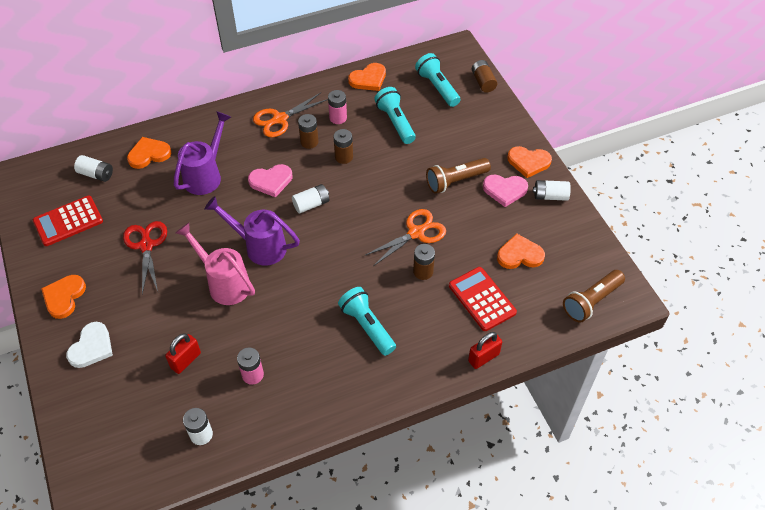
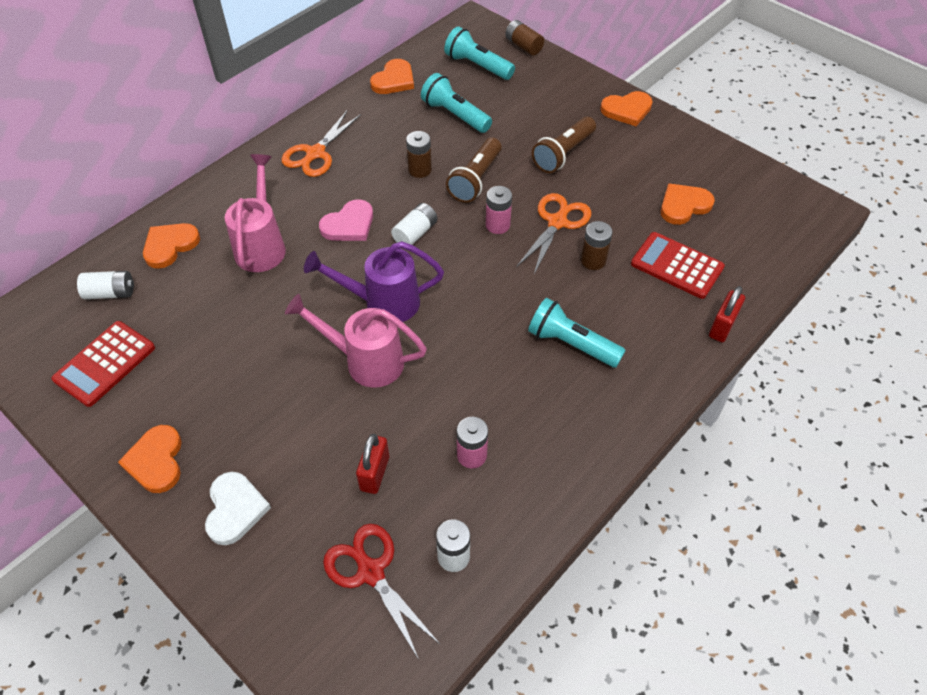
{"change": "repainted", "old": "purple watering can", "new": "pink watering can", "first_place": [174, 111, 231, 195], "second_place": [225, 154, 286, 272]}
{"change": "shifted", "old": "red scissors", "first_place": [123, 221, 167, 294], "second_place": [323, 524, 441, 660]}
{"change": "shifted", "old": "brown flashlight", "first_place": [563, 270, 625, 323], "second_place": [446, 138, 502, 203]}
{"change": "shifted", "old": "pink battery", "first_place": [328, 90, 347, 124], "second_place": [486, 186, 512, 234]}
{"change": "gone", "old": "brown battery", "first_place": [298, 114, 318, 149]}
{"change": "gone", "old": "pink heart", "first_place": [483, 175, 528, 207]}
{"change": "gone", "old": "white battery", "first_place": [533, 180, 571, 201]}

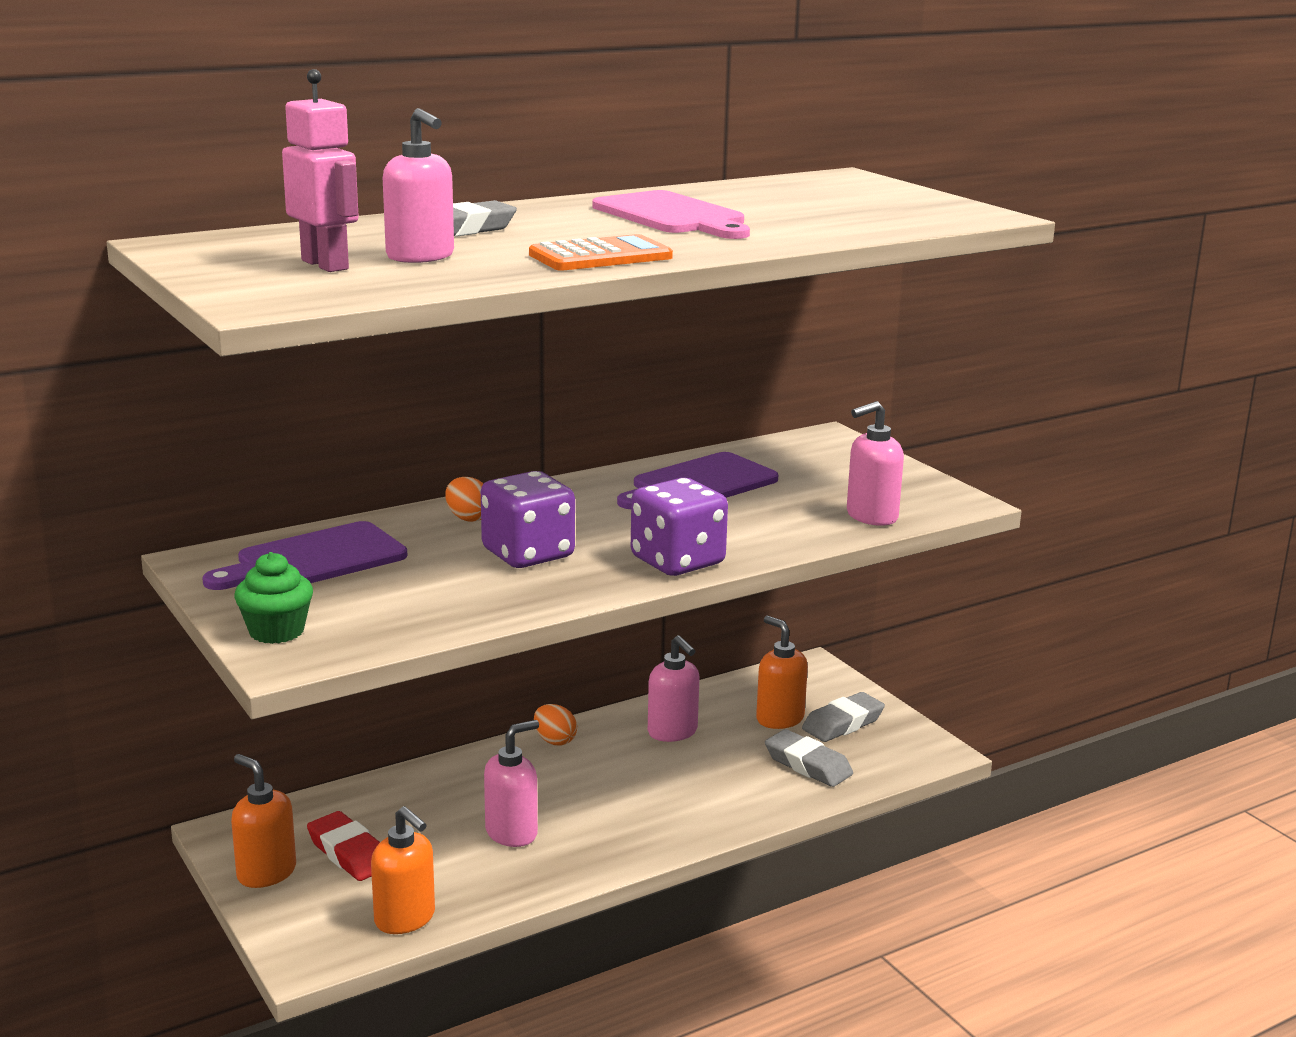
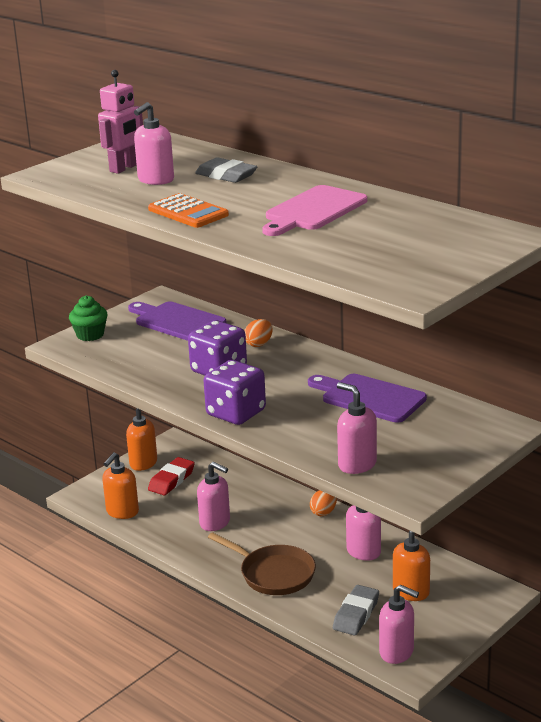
{"change": "rotated", "old": "orange soap dispenser", "first_place": [231, 754, 296, 888], "second_place": [126, 408, 157, 471], "degrees": 90}
{"change": "new", "new": "brown pan", "second_place": [208, 532, 316, 595]}
{"change": "new", "new": "pink soap dispenser", "second_place": [379, 585, 419, 664]}
{"change": "gone", "old": "grey eraser", "first_place": [802, 692, 885, 742]}

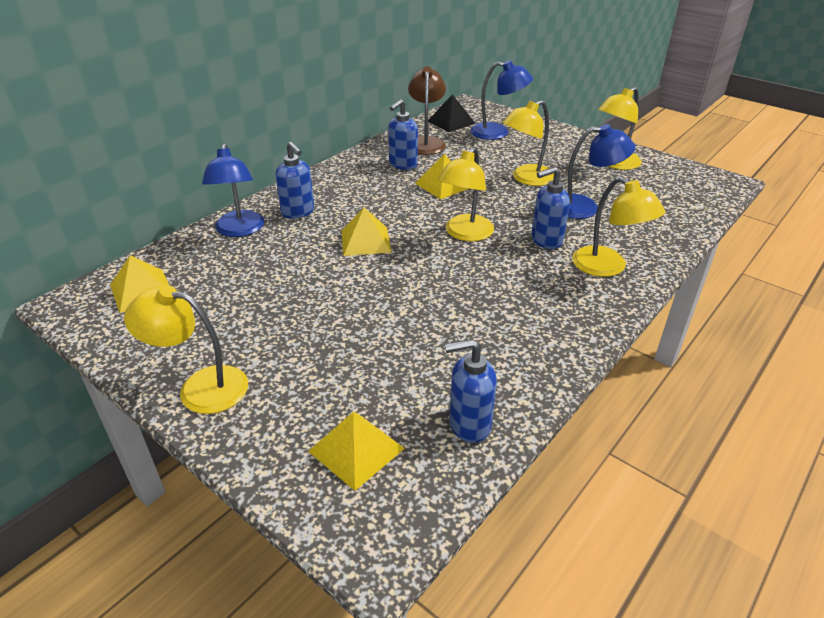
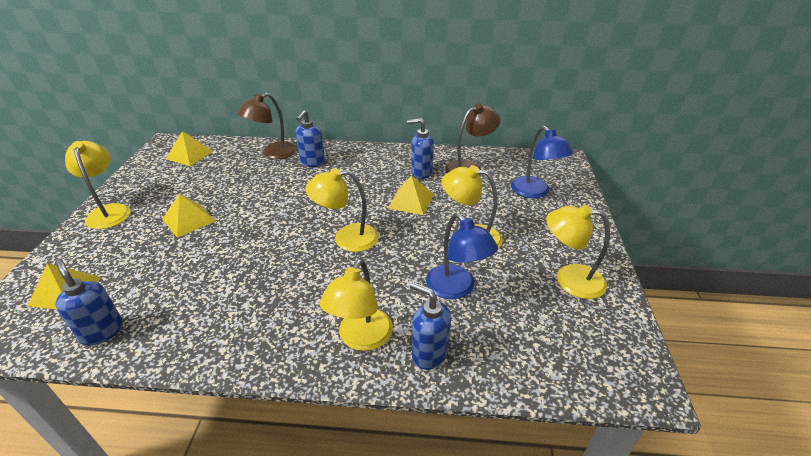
{"change": "shifted", "old": "yellow pyramid", "first_place": [341, 208, 391, 256], "second_place": [162, 194, 216, 238]}
{"change": "repainted", "old": "blue lamp", "new": "brown lamp", "first_place": [202, 143, 264, 237], "second_place": [237, 93, 297, 159]}
{"change": "shifted", "old": "blue soap dispenser", "first_place": [531, 167, 570, 249], "second_place": [410, 282, 451, 370]}
{"change": "gone", "old": "black pyramid", "first_place": [428, 94, 476, 132]}

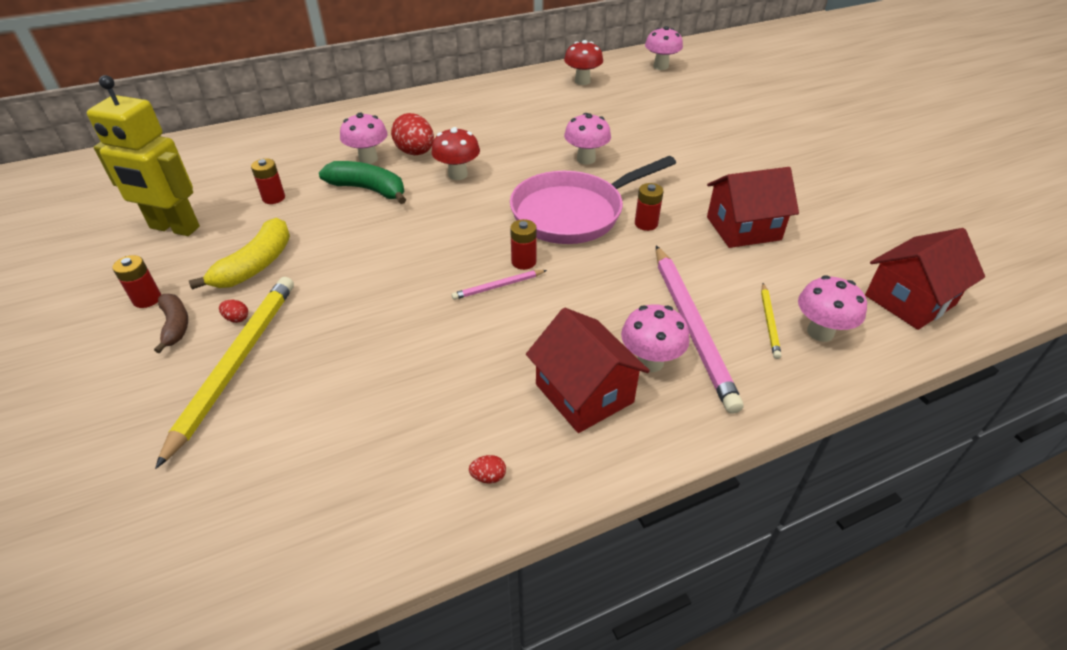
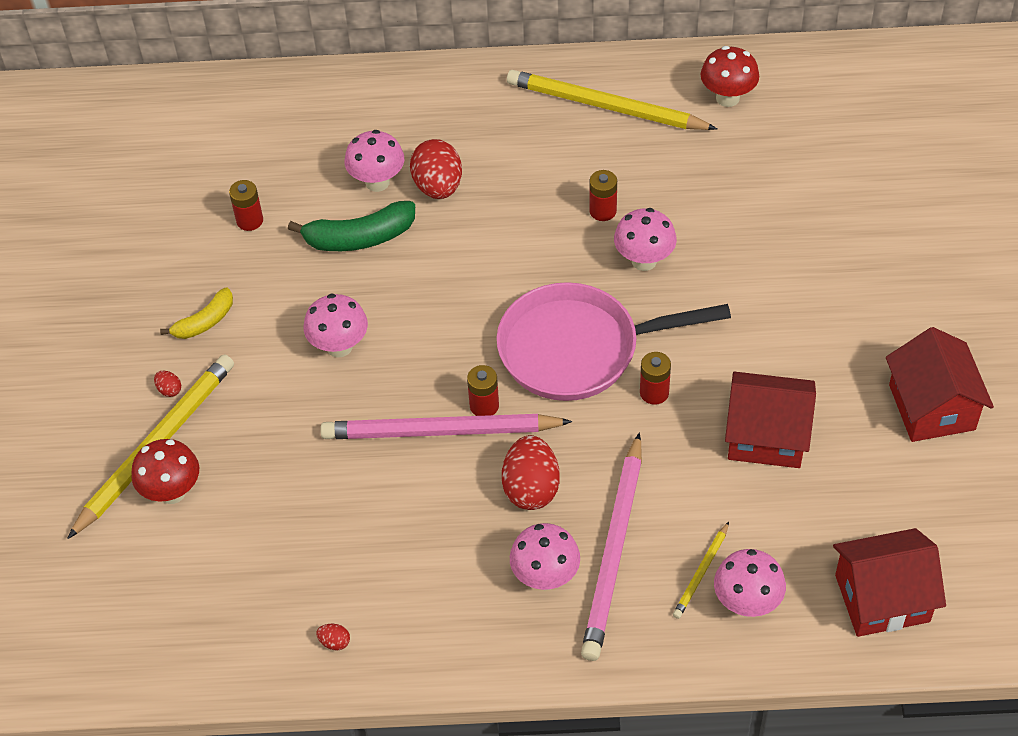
{"change": "shifted", "old": "red mushroom", "first_place": [431, 127, 480, 180], "second_place": [131, 439, 199, 504]}
{"change": "scaled", "old": "yellow banana", "first_place": [189, 218, 290, 290], "second_place": [160, 288, 233, 339], "factor": 0.63}
{"change": "rotated", "old": "green banana", "first_place": [319, 161, 406, 204], "second_place": [288, 201, 415, 251], "degrees": 120}
{"change": "shifted", "old": "pink mushroom", "first_place": [645, 26, 683, 70], "second_place": [304, 294, 368, 358]}
{"change": "scaled", "old": "pink pencil", "first_place": [451, 270, 547, 300], "second_place": [320, 414, 572, 439], "factor": 2.17}
{"change": "new", "new": "red egg", "second_place": [502, 435, 560, 510]}
{"change": "new", "new": "yellow pencil", "second_place": [507, 70, 717, 130]}
{"change": "shifted", "old": "red battery", "first_place": [112, 255, 161, 308], "second_place": [589, 170, 617, 221]}
{"change": "shifted", "old": "red house", "first_place": [526, 308, 650, 433], "second_place": [886, 327, 994, 442]}
{"change": "gone", "old": "yellow robot", "first_place": [87, 75, 200, 236]}
{"change": "gone", "old": "brown banana", "first_place": [154, 294, 188, 353]}

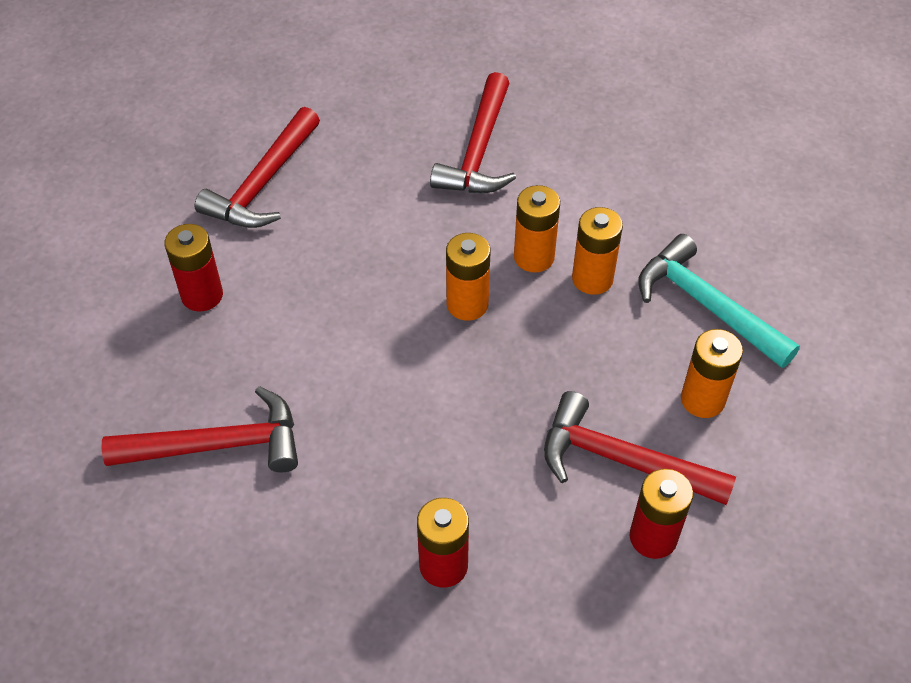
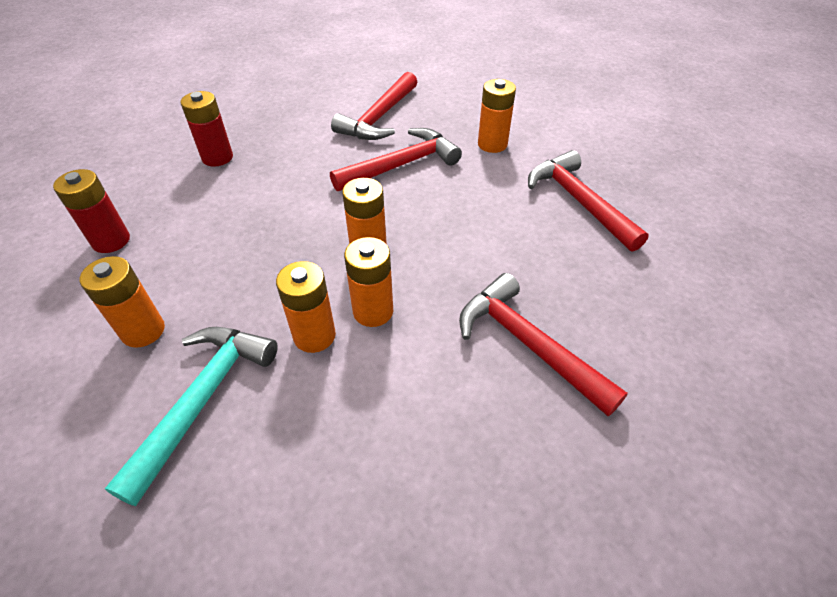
{"change": "rotated", "old": "turquoise hammer", "first_place": [638, 234, 800, 368], "second_place": [105, 327, 278, 506], "degrees": -60}
{"change": "shifted", "old": "red hammer", "first_place": [544, 391, 736, 505], "second_place": [330, 128, 462, 191]}
{"change": "repainted", "old": "red battery", "new": "orange battery", "first_place": [164, 224, 223, 312], "second_place": [478, 79, 516, 153]}

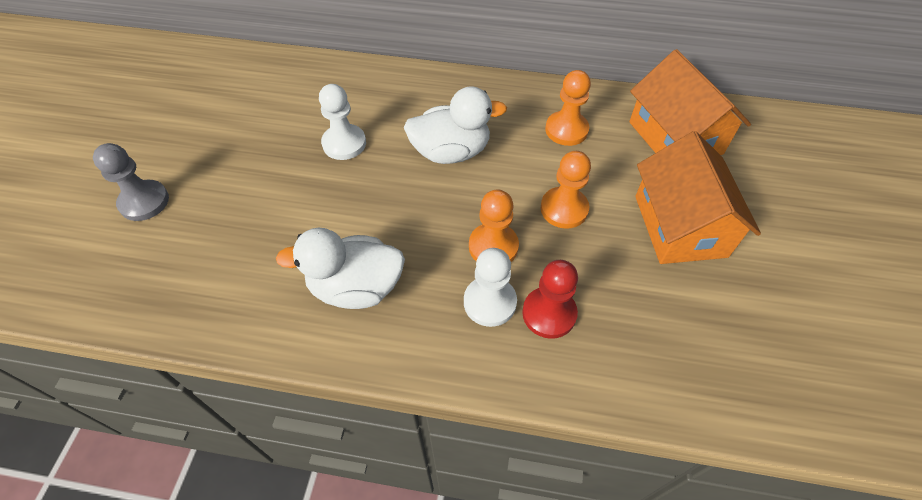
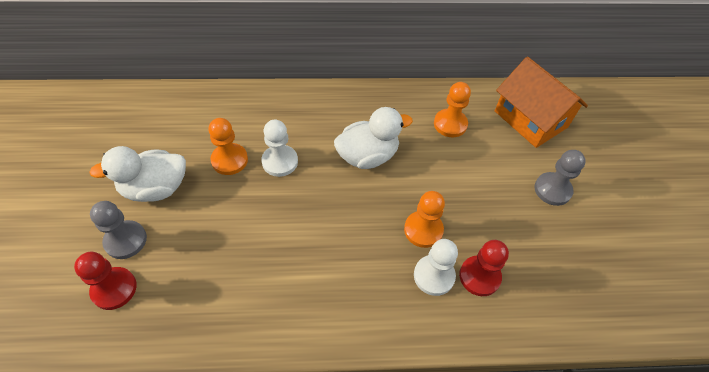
{"change": "new", "new": "red pawn", "second_place": [74, 252, 137, 310]}
{"change": "shifted", "old": "white duck", "first_place": [276, 228, 405, 309], "second_place": [89, 146, 186, 202]}
{"change": "shifted", "old": "orange pawn", "first_place": [541, 151, 591, 229], "second_place": [208, 118, 248, 175]}
{"change": "swapped", "old": "orange house", "new": "grey pawn", "first_place": [635, 131, 761, 264], "second_place": [534, 150, 586, 206]}

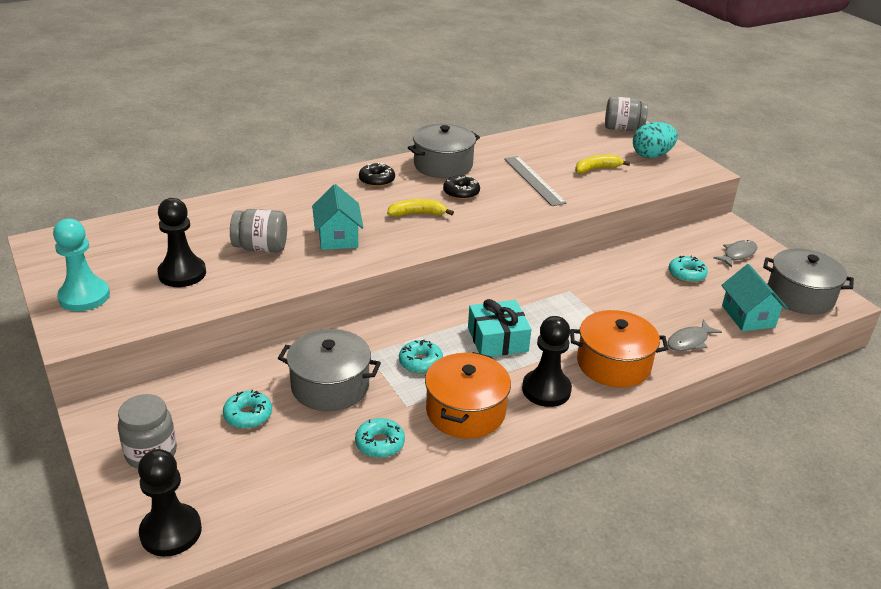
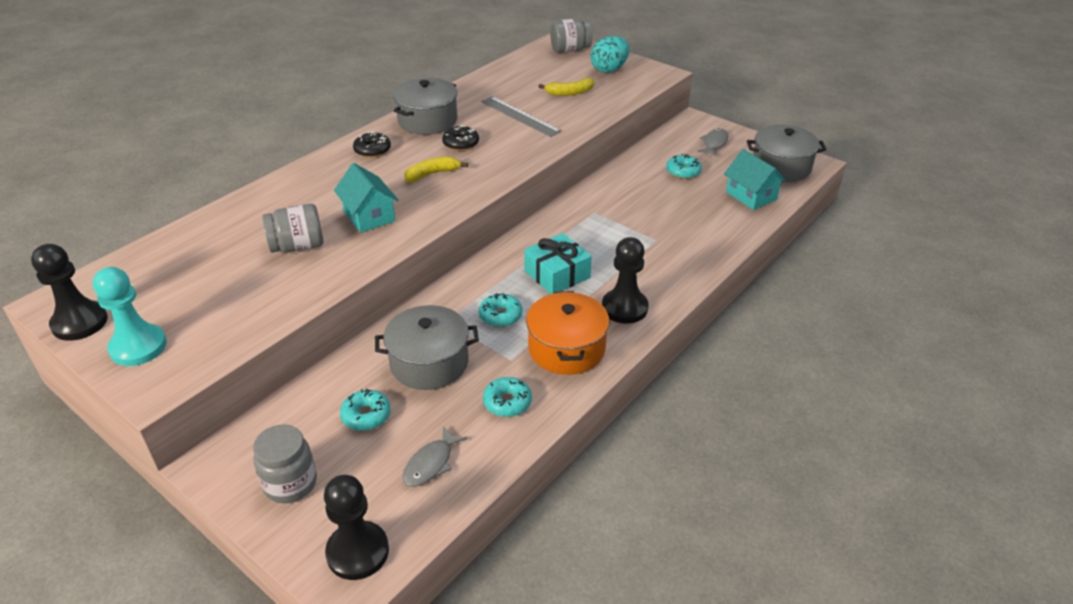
{"change": "shifted", "old": "black pawn", "first_place": [157, 198, 206, 287], "second_place": [31, 244, 108, 341]}
{"change": "shifted", "old": "grey fish", "first_place": [667, 320, 722, 351], "second_place": [402, 426, 467, 487]}
{"change": "rotated", "old": "yellow banana", "first_place": [575, 154, 630, 174], "second_place": [538, 78, 594, 96], "degrees": -150}
{"change": "gone", "old": "orange pot", "first_place": [570, 310, 668, 387]}

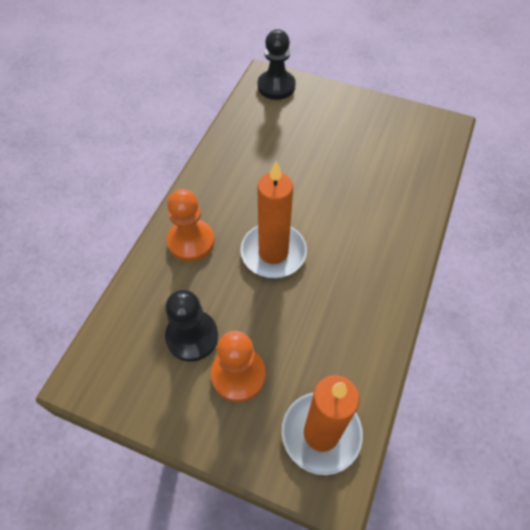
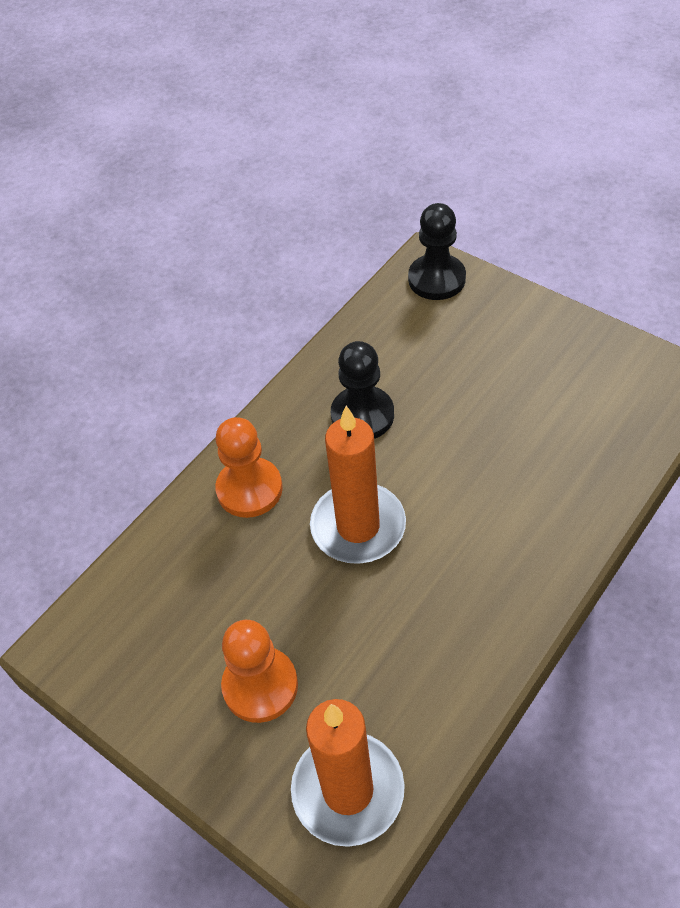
{"change": "shifted", "old": "black pawn", "first_place": [165, 290, 218, 362], "second_place": [331, 341, 394, 439]}

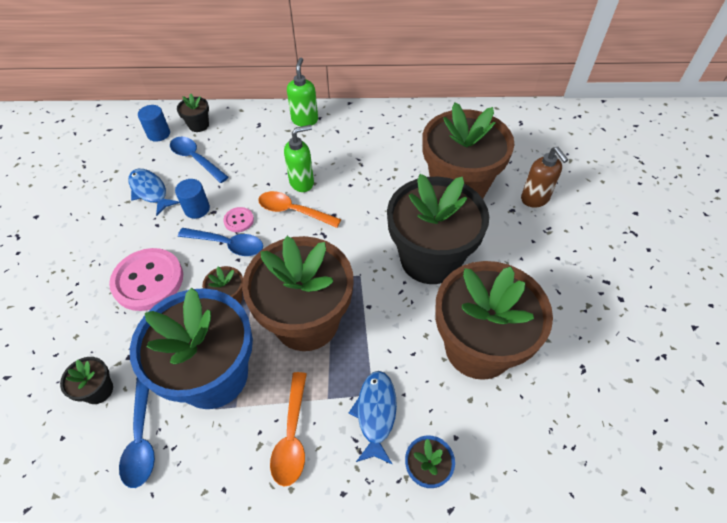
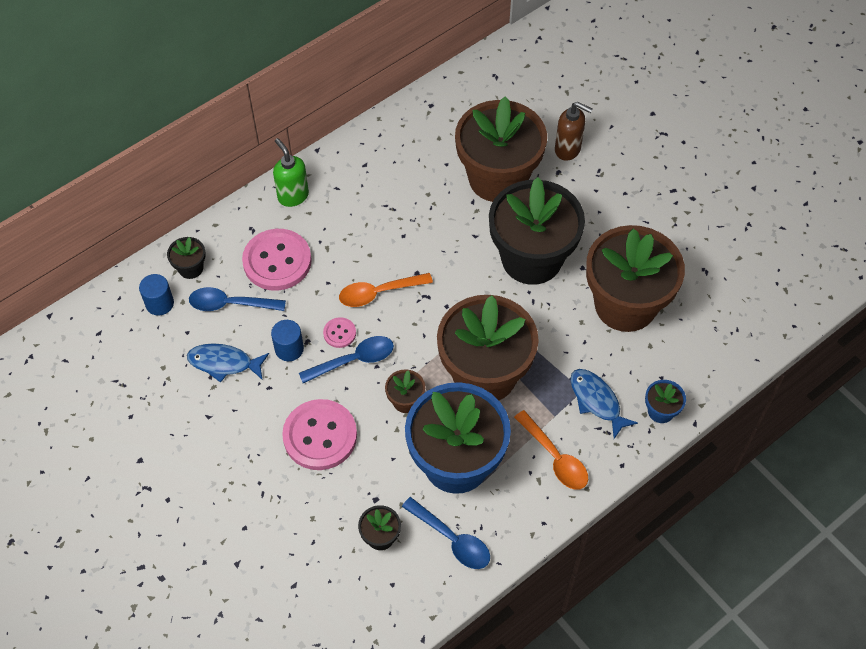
{"change": "new", "new": "pink button", "second_place": [242, 229, 312, 291]}
{"change": "gone", "old": "green soap dispenser", "first_place": [284, 125, 314, 192]}

